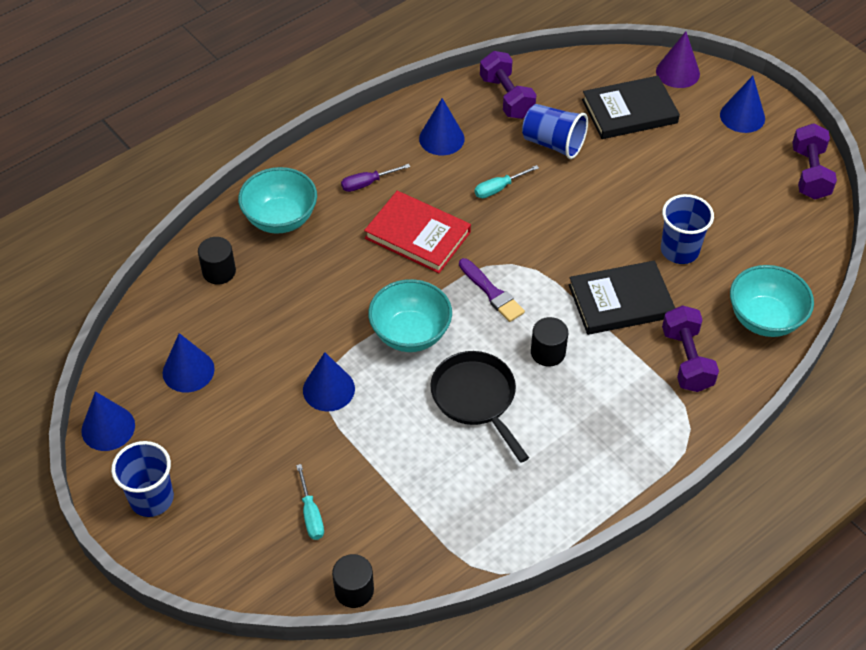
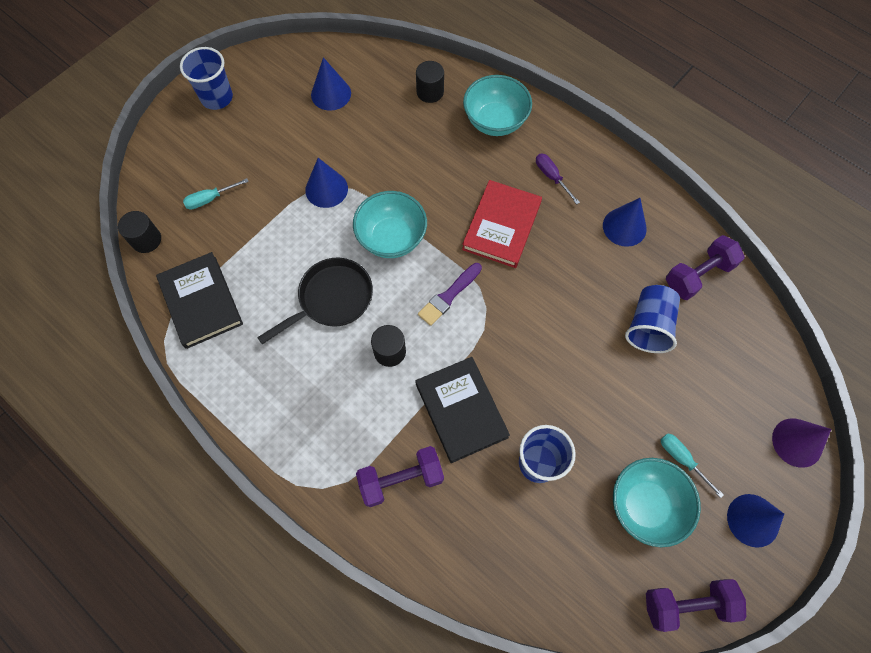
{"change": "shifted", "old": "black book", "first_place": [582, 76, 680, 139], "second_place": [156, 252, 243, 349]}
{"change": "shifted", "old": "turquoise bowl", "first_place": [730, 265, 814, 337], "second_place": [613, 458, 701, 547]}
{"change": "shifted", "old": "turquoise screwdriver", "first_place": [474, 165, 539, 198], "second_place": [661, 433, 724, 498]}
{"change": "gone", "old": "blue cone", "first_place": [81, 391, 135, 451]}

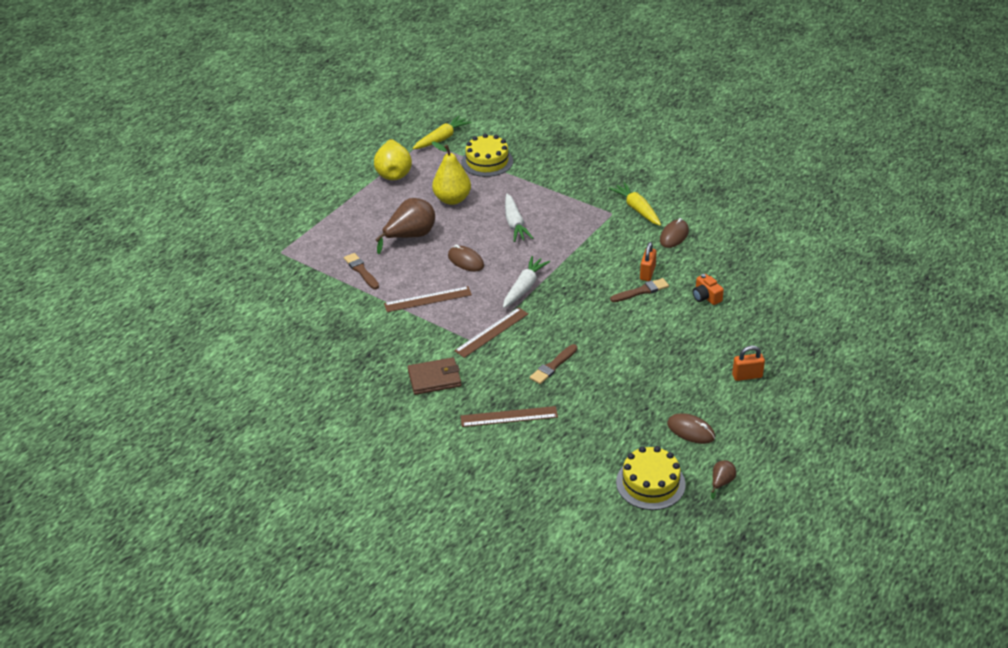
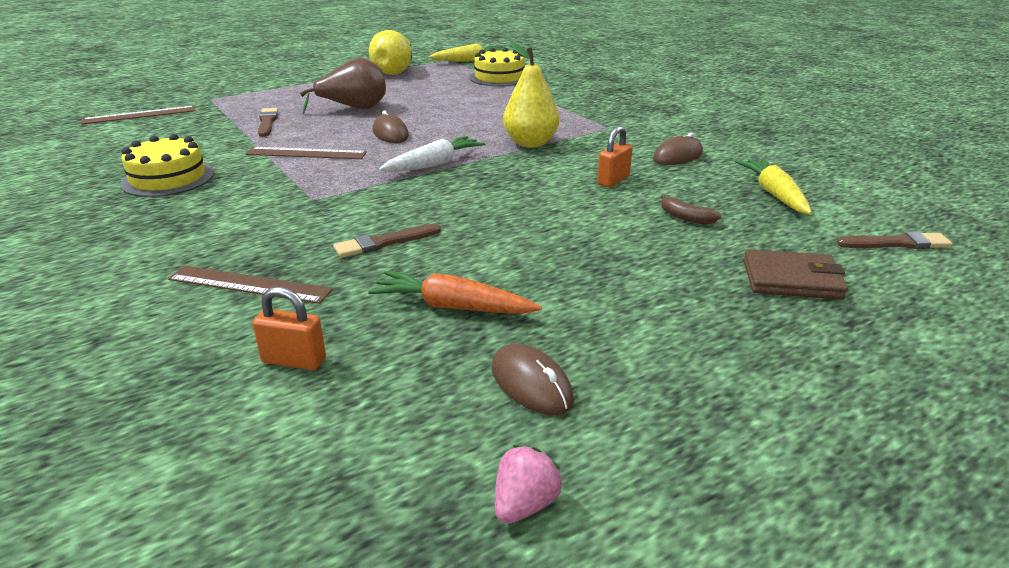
{"change": "shifted", "old": "brown ruler", "first_place": [454, 307, 528, 358], "second_place": [81, 106, 196, 124]}
{"change": "shifted", "old": "yellow cake", "first_place": [616, 446, 686, 510], "second_place": [120, 134, 214, 197]}
{"change": "shifted", "old": "orange padlock", "first_place": [732, 345, 765, 381], "second_place": [253, 286, 326, 370]}
{"change": "new", "new": "orange carrot", "second_place": [368, 271, 542, 314]}
{"change": "swapped", "old": "brown pear", "new": "pink strawberry", "first_place": [711, 460, 736, 499], "second_place": [495, 445, 563, 524]}
{"change": "shifted", "old": "yellow pear", "first_place": [432, 142, 471, 205], "second_place": [503, 43, 560, 147]}
{"change": "swapped", "old": "orange camera", "new": "brown banana", "first_place": [693, 274, 724, 305], "second_place": [661, 195, 721, 225]}
{"change": "shifted", "old": "yellow carrot", "first_place": [609, 182, 661, 226], "second_place": [735, 158, 812, 214]}
{"change": "shifted", "old": "brown wallet", "first_place": [408, 357, 462, 395], "second_place": [743, 249, 848, 299]}
{"change": "shifted", "old": "brown brush", "first_place": [610, 278, 669, 302], "second_place": [836, 231, 953, 249]}
{"change": "gone", "old": "white carrot", "first_place": [505, 194, 533, 242]}

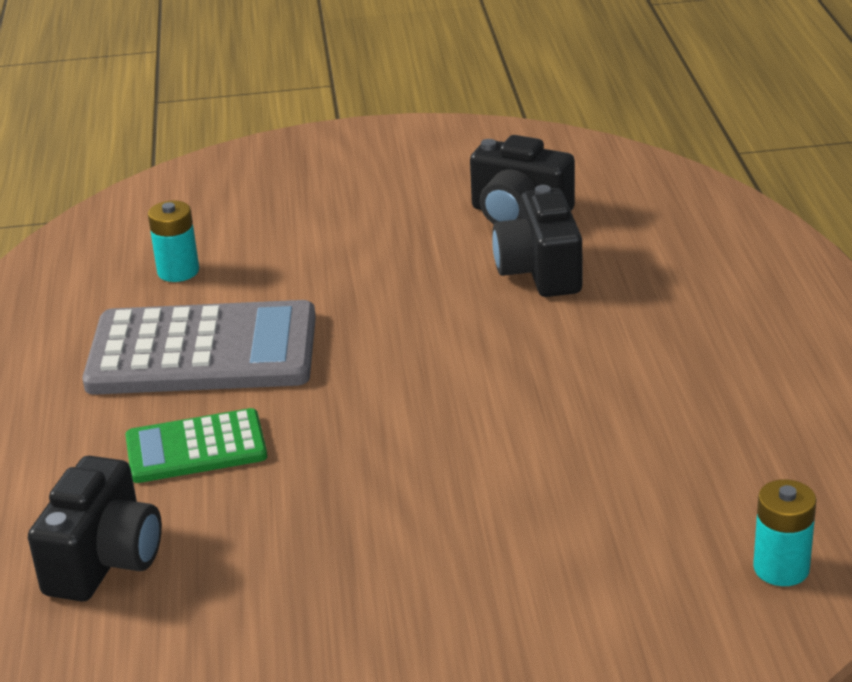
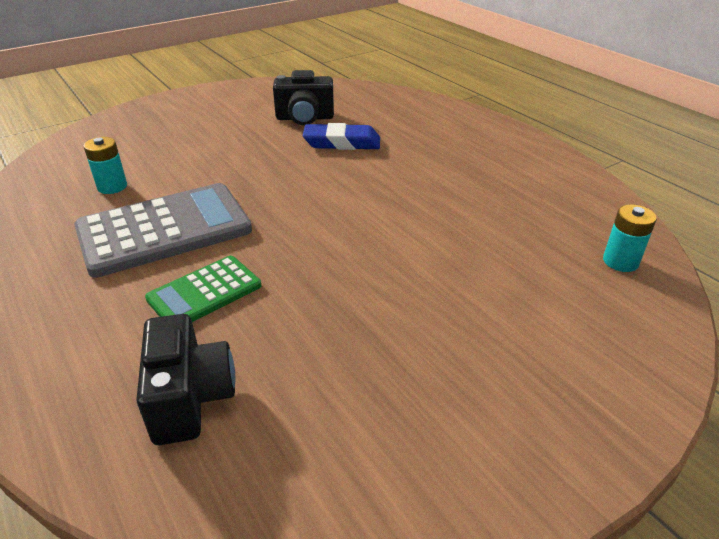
{"change": "swapped", "old": "black camera", "new": "blue eraser", "first_place": [492, 185, 582, 297], "second_place": [303, 123, 380, 150]}

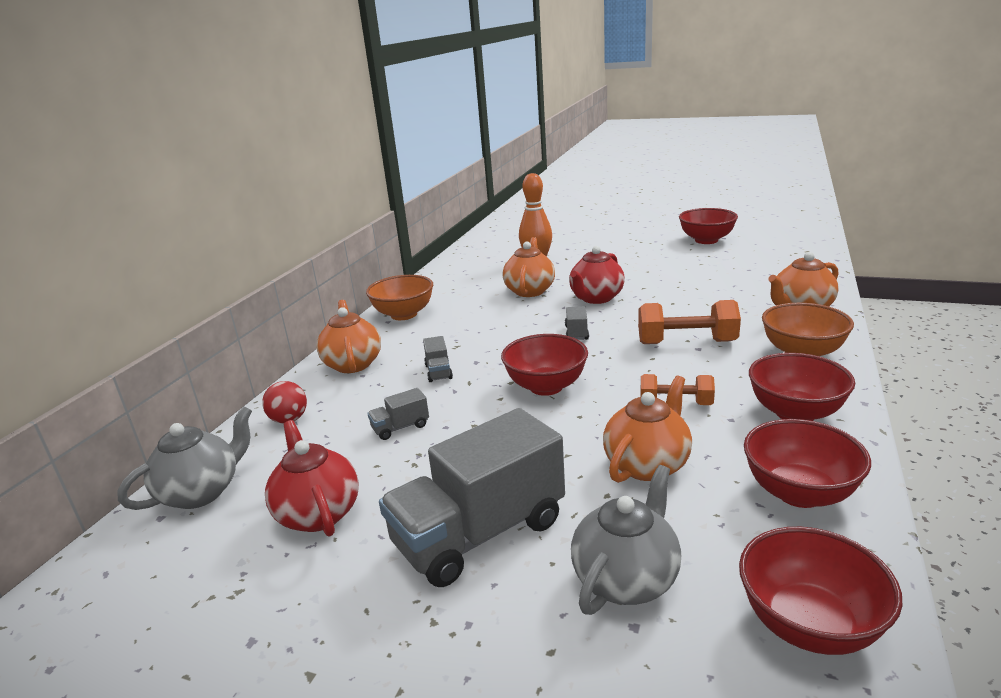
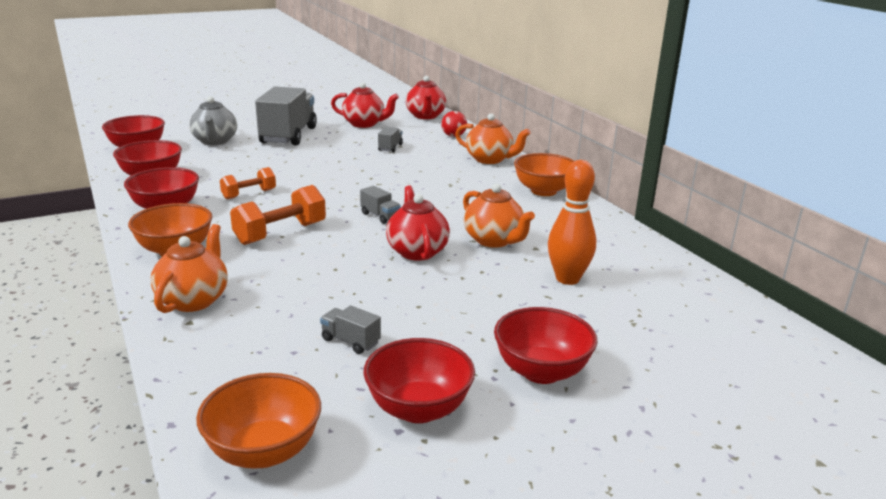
{"change": "new", "new": "orange bowl", "second_place": [196, 373, 321, 469]}
{"change": "shifted", "old": "grey truck", "first_place": [423, 336, 453, 382], "second_place": [320, 305, 381, 354]}
{"change": "repainted", "old": "grey teapot", "new": "red teapot", "first_place": [117, 406, 252, 510], "second_place": [406, 76, 446, 119]}
{"change": "shifted", "old": "red bowl", "first_place": [501, 334, 588, 396], "second_place": [494, 307, 598, 384]}
{"change": "gone", "old": "orange teapot", "first_place": [603, 376, 692, 483]}

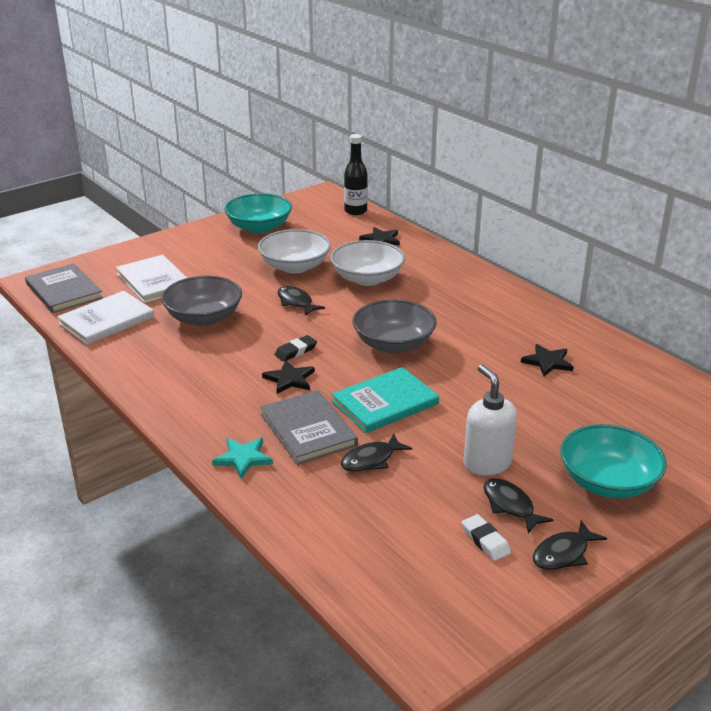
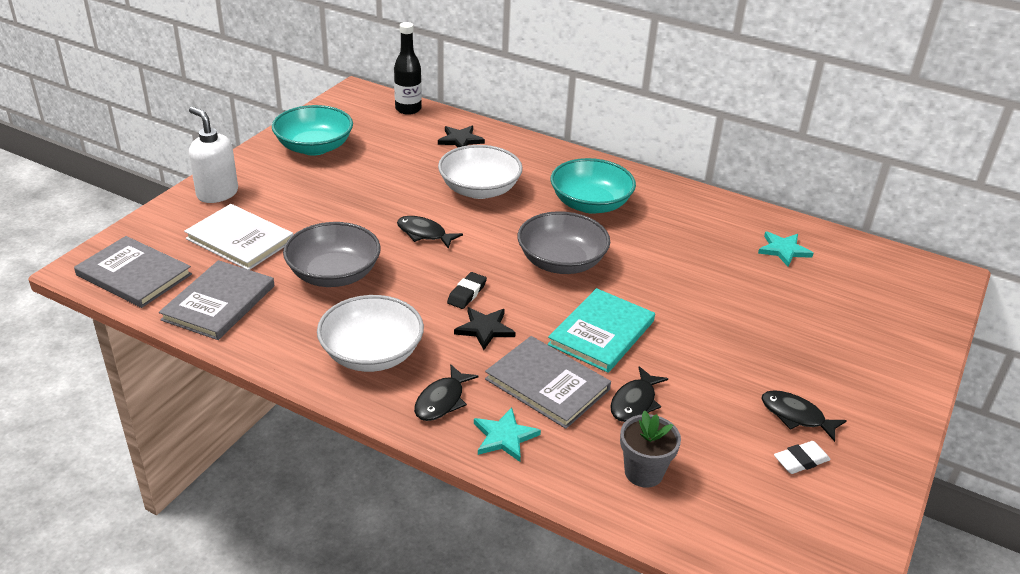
{"change": "repainted", "old": "white book", "new": "grey book", "first_place": [57, 291, 154, 345], "second_place": [159, 260, 274, 340]}
{"change": "shifted", "old": "white soap dispenser", "first_place": [464, 365, 517, 476], "second_place": [189, 107, 238, 203]}
{"change": "shifted", "old": "white bowl", "first_place": [258, 229, 331, 274], "second_place": [317, 295, 424, 372]}
{"change": "shifted", "old": "black fish", "first_place": [533, 520, 607, 570], "second_place": [414, 364, 478, 421]}
{"change": "shifted", "old": "turquoise bowl", "first_place": [560, 424, 667, 499], "second_place": [551, 158, 636, 214]}
{"change": "new", "new": "grey flower pot", "second_place": [620, 410, 681, 488]}
{"change": "new", "new": "turquoise star", "second_place": [758, 232, 813, 267]}
{"change": "rotated", "old": "white eraser", "first_place": [462, 514, 511, 561], "second_place": [774, 441, 831, 474], "degrees": -60}
{"change": "gone", "old": "black star", "first_place": [521, 344, 574, 376]}

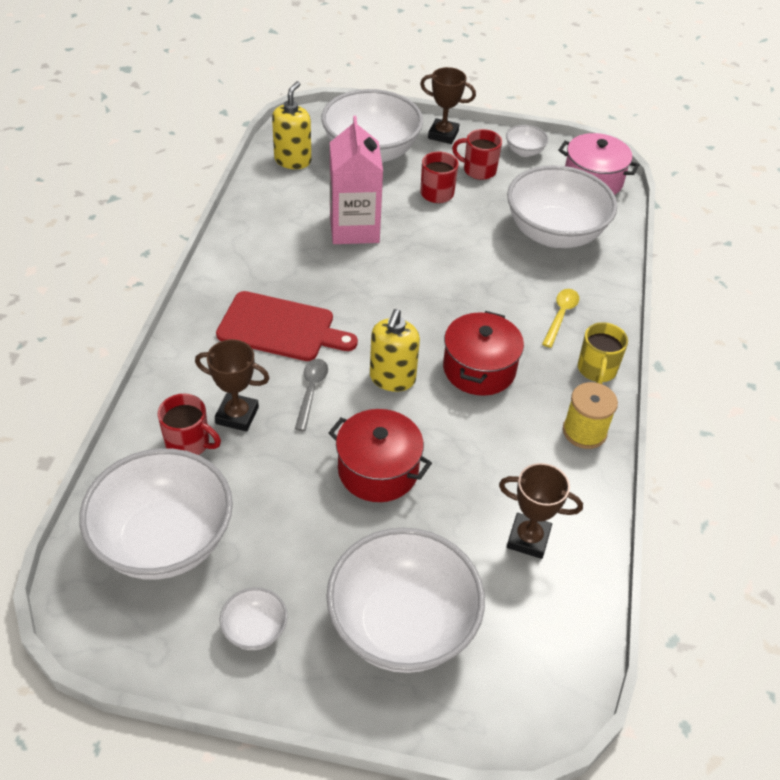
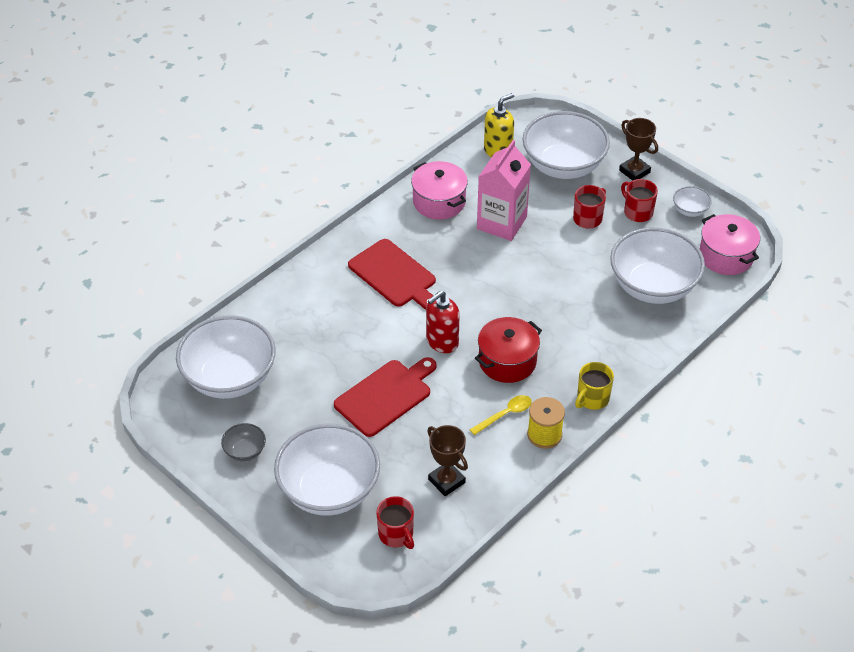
{"change": "repainted", "old": "white bowl", "new": "grey bowl", "first_place": [220, 588, 288, 650], "second_place": [221, 423, 266, 462]}
{"change": "swapped", "old": "red pot", "new": "red cutting board", "first_place": [328, 409, 432, 502], "second_place": [334, 357, 437, 437]}
{"change": "shifted", "old": "red mug", "first_place": [158, 394, 221, 455], "second_place": [377, 496, 414, 549]}
{"change": "new", "new": "pink pot", "second_place": [411, 161, 468, 220]}
{"change": "repainted", "old": "yellow soap dispenser", "new": "red soap dispenser", "first_place": [370, 309, 420, 392], "second_place": [426, 291, 460, 353]}
{"change": "shifted", "old": "yellow spoon", "first_place": [542, 289, 579, 348], "second_place": [469, 395, 532, 435]}
{"change": "gone", "old": "brown trophy", "first_place": [195, 339, 270, 432]}
{"change": "gone", "old": "grey spoon", "first_place": [295, 359, 328, 431]}

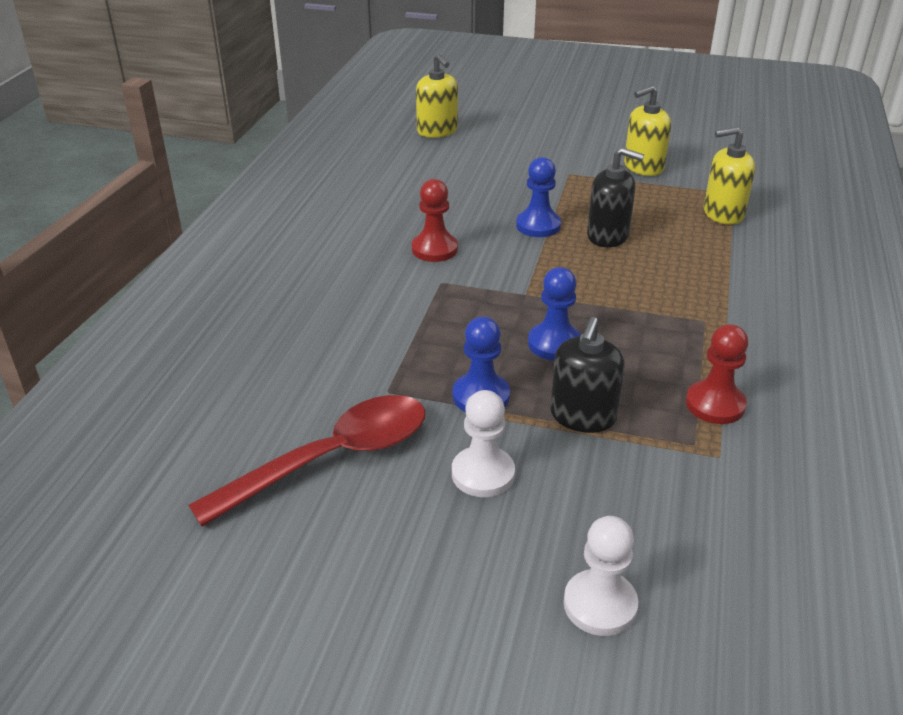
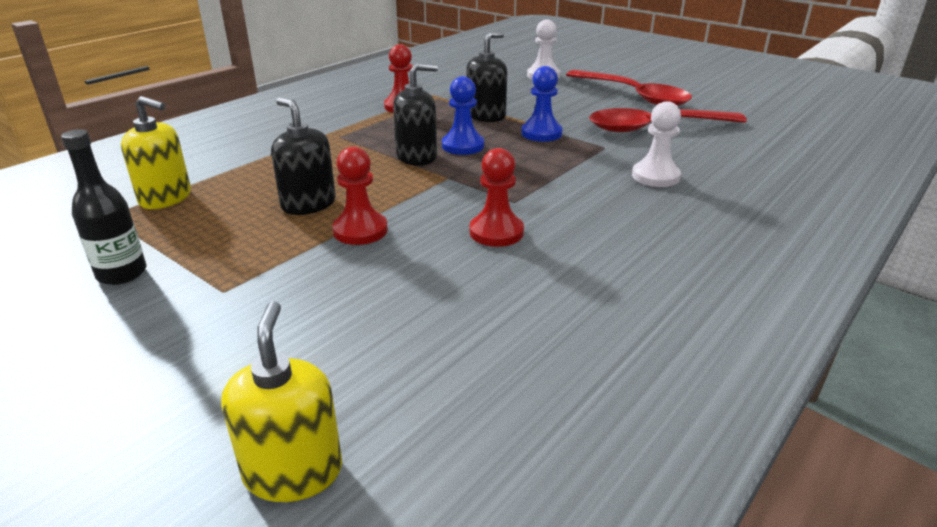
{"change": "swapped", "old": "yellow soap dispenser", "new": "black bottle", "first_place": [624, 85, 671, 176], "second_place": [61, 129, 146, 285]}
{"change": "repainted", "old": "blue pawn", "new": "red pawn", "first_place": [516, 157, 561, 237], "second_place": [332, 147, 388, 245]}
{"change": "new", "new": "black soap dispenser", "second_place": [393, 63, 438, 166]}
{"change": "new", "new": "red spoon", "second_place": [566, 70, 692, 106]}
{"change": "shifted", "old": "white pawn", "first_place": [452, 390, 515, 497], "second_place": [632, 101, 681, 187]}

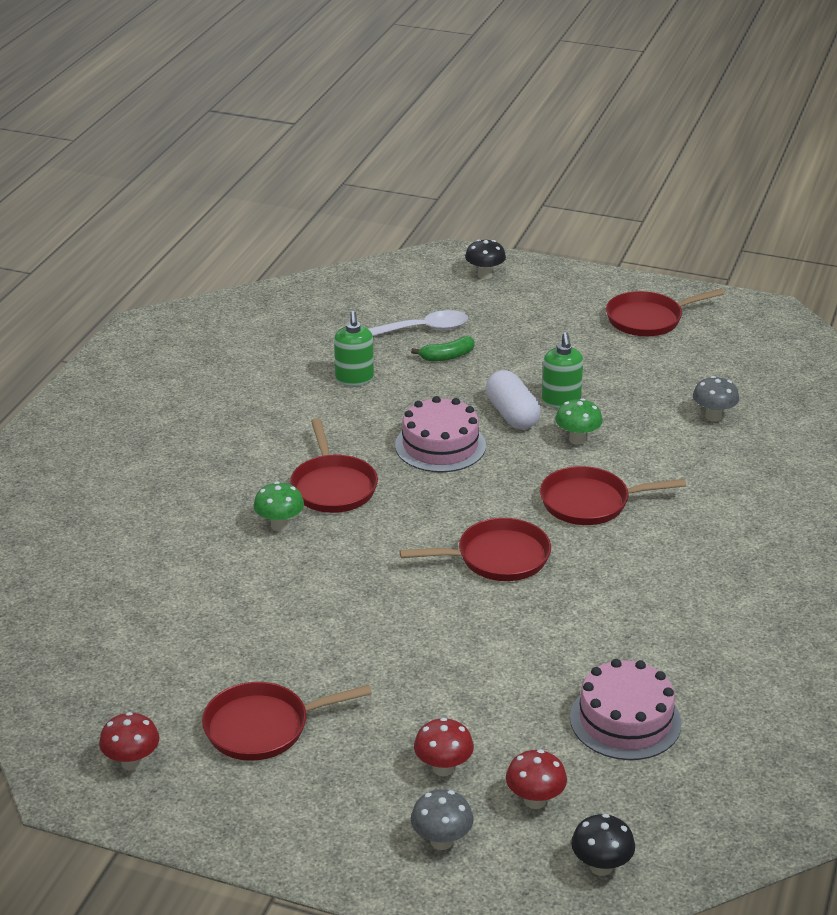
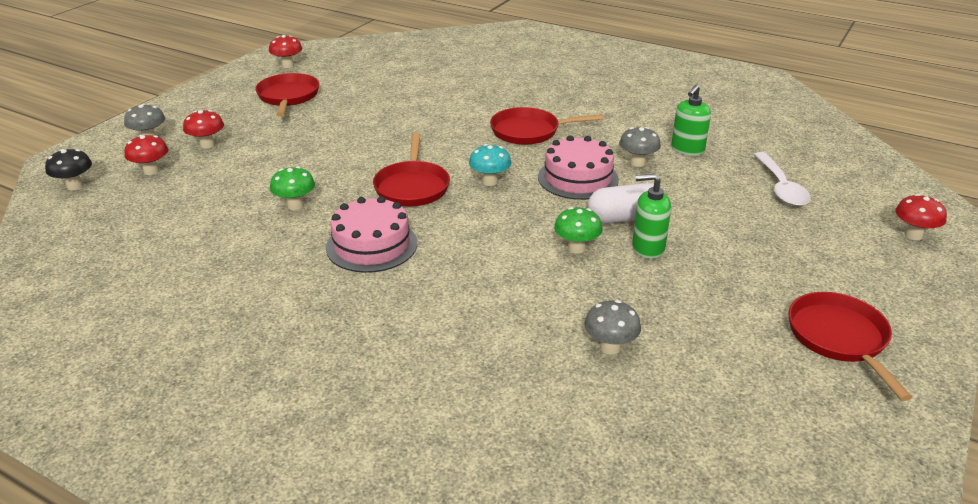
{"change": "shifted", "old": "green mushroom", "first_place": [254, 482, 304, 531], "second_place": [270, 166, 315, 210]}
{"change": "shifted", "old": "pink cake", "first_place": [570, 659, 682, 760], "second_place": [326, 196, 417, 273]}
{"change": "new", "new": "turquoise mushroom", "second_place": [469, 144, 511, 186]}
{"change": "new", "new": "grey mushroom", "second_place": [619, 127, 661, 167]}
{"change": "rotated", "old": "green soap dispenser", "first_place": [334, 311, 374, 386], "second_place": [671, 84, 711, 156], "degrees": -60}
{"change": "repainted", "old": "black mushroom", "new": "red mushroom", "first_place": [465, 239, 506, 279], "second_place": [895, 194, 947, 240]}
{"change": "gone", "old": "green banana", "first_place": [411, 336, 475, 362]}
{"change": "gone", "old": "red pan", "first_place": [540, 466, 686, 525]}

